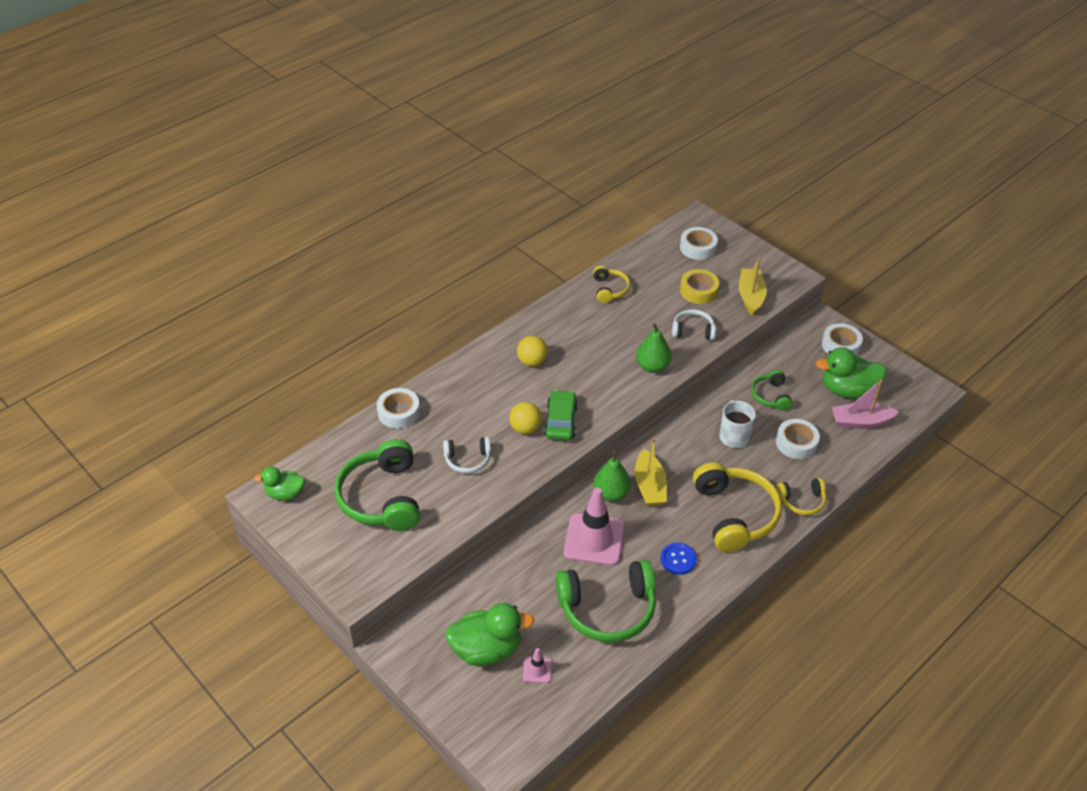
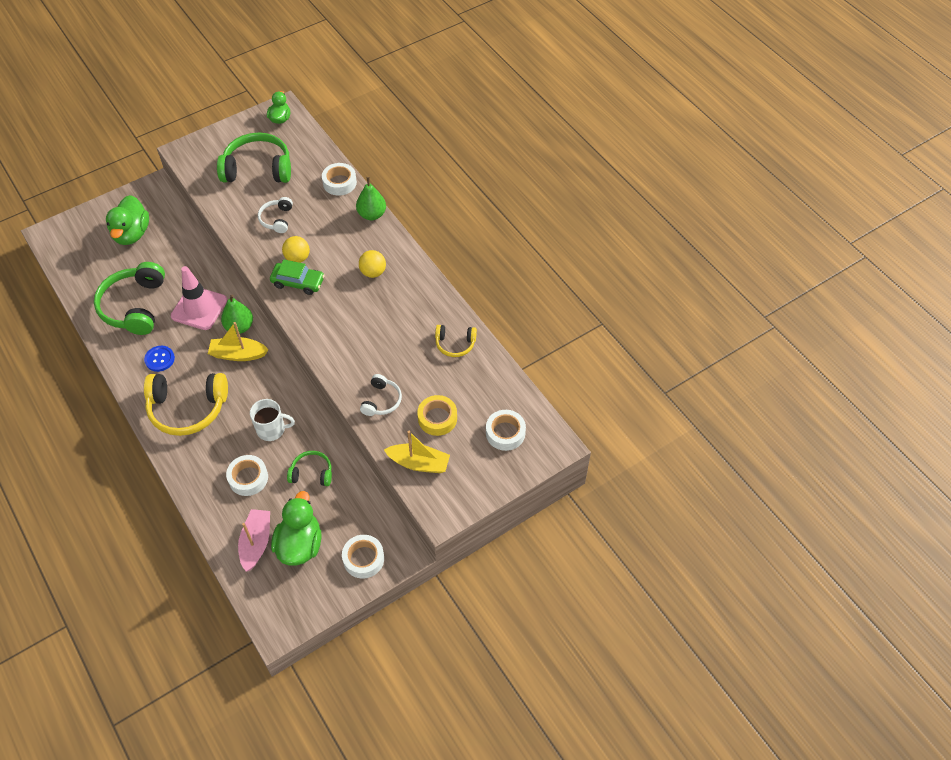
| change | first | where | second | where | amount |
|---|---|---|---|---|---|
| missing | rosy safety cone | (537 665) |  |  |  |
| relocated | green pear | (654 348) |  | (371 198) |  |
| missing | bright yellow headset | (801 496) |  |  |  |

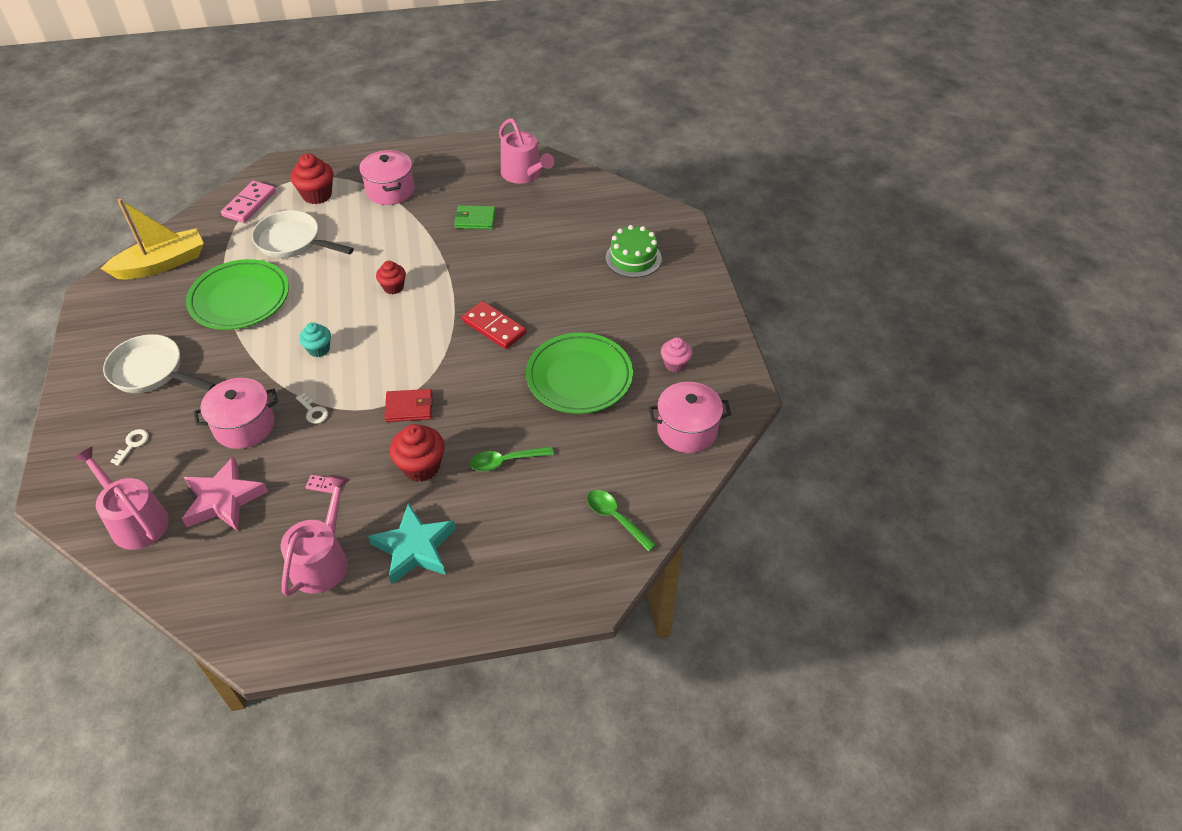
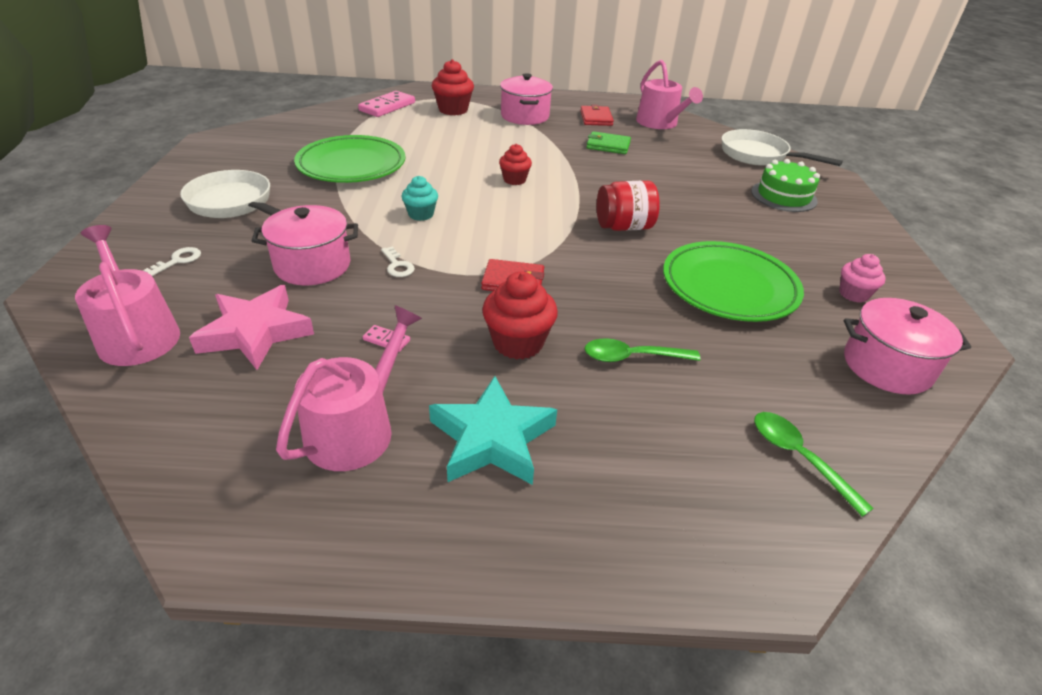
| change | first | where | second | where | amount |
|---|---|---|---|---|---|
| missing | bright yellow toy boat | (152 239) |  |  |  |
| relocated | pure white skillet | (303 234) |  | (782 147) |  |
| exchanged | red domino tile | (494 325) | red jar | (628 206) |  |
| appeared |  |  | red card wallet | (597 115) |  |

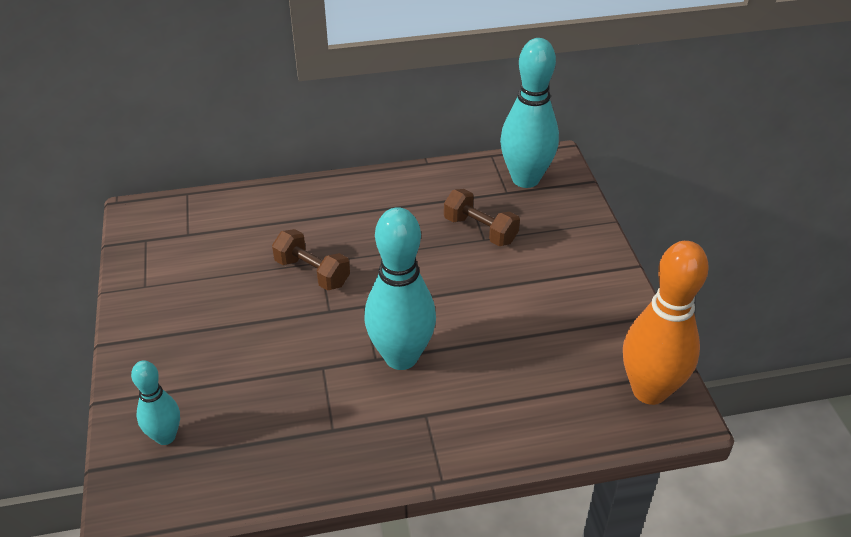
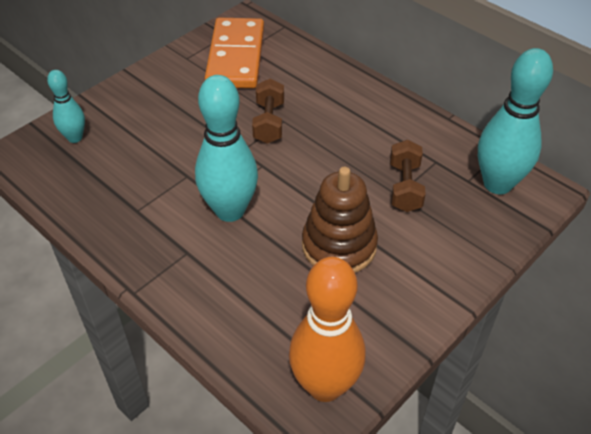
| change | first | where | second | where | amount |
|---|---|---|---|---|---|
| appeared |  |  | orange-coloured domino tile | (234 53) |  |
| appeared |  |  | brown ring stacker | (340 220) |  |

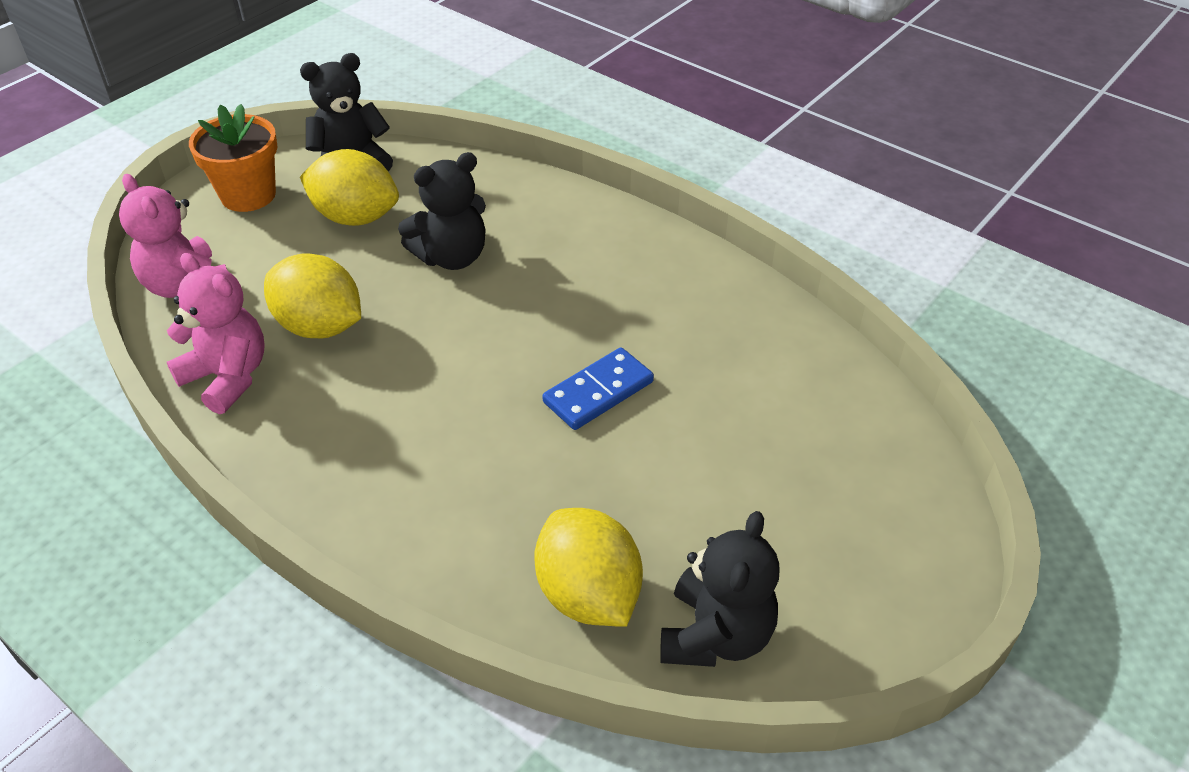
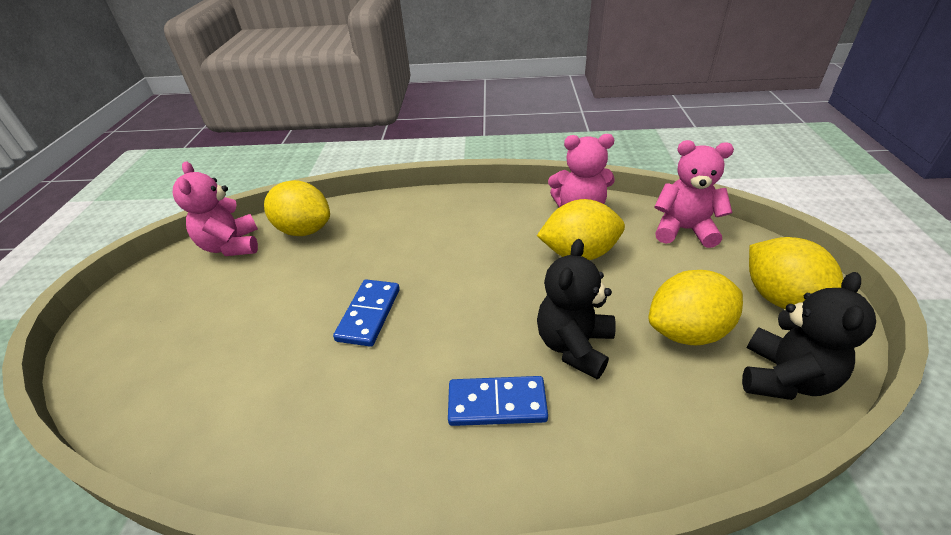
| change | first | where | second | where | amount |
|---|---|---|---|---|---|
| exchanged | orange-coloured flower pot | (233 158) | bright yellow toy lemon | (796 273) |  |
| colour | jet-black teddy | (720 589) | rosy teddy | (215 208) |  |
| appeared |  |  | blue domino tile | (498 401) |  |

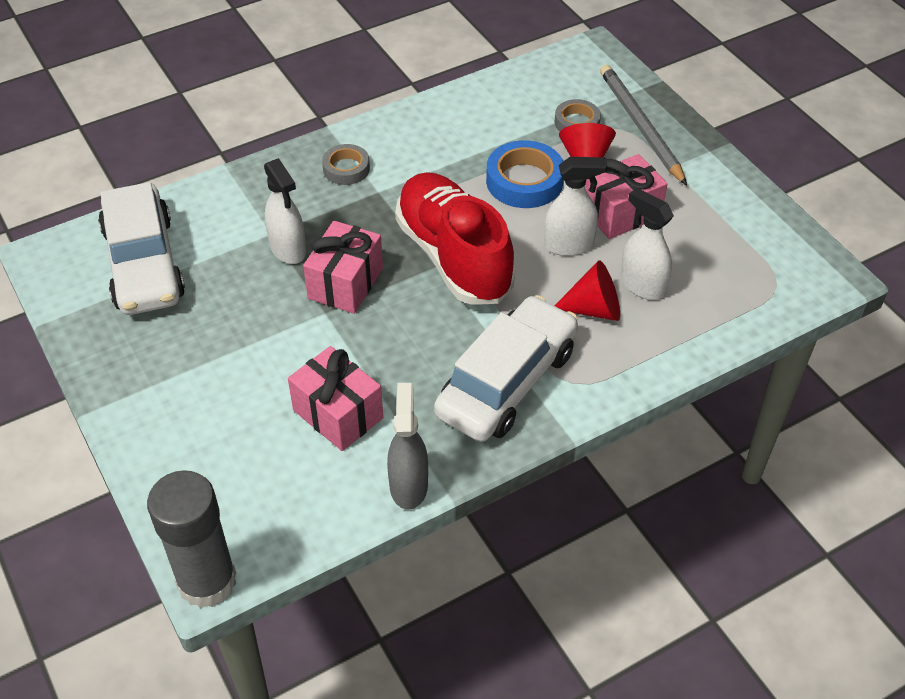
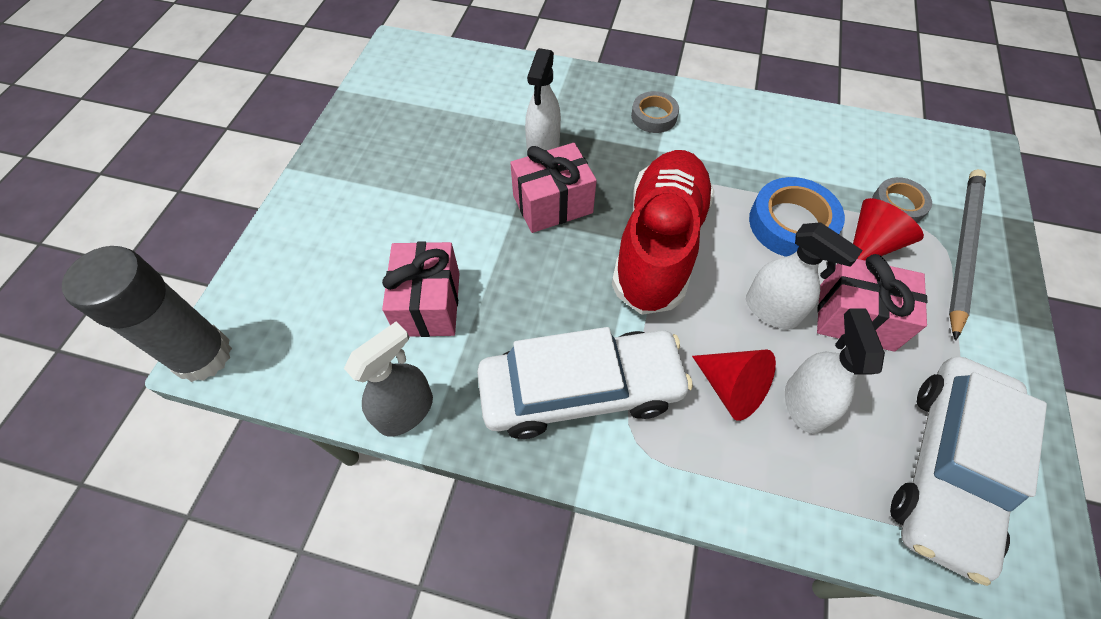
| change | first | where | second | where | amount |
|---|---|---|---|---|---|
| relocated | pure white toy car | (141 248) |  | (968 471) |  |

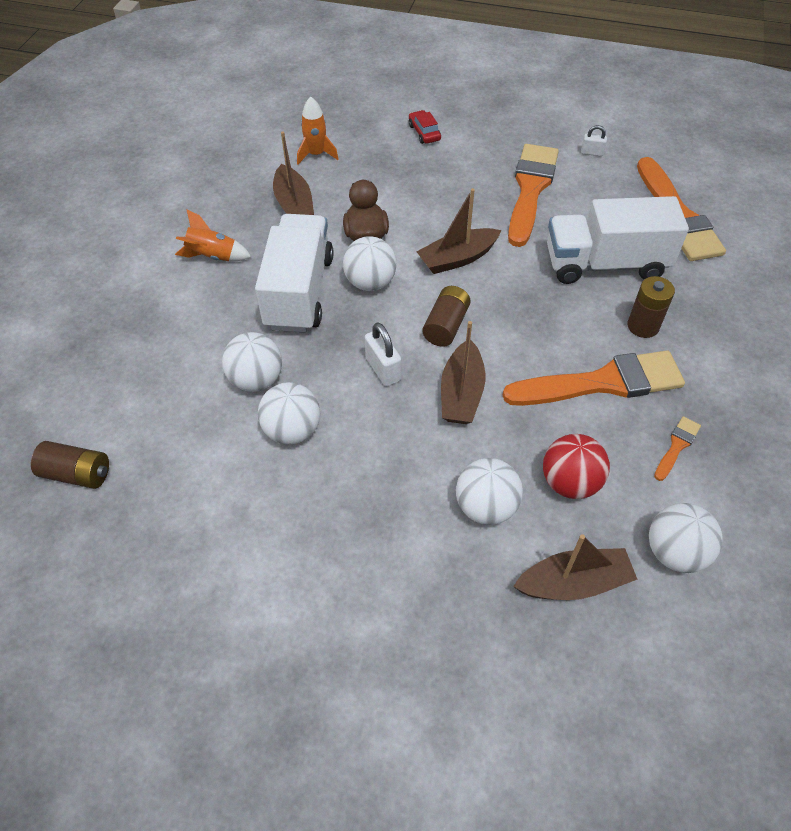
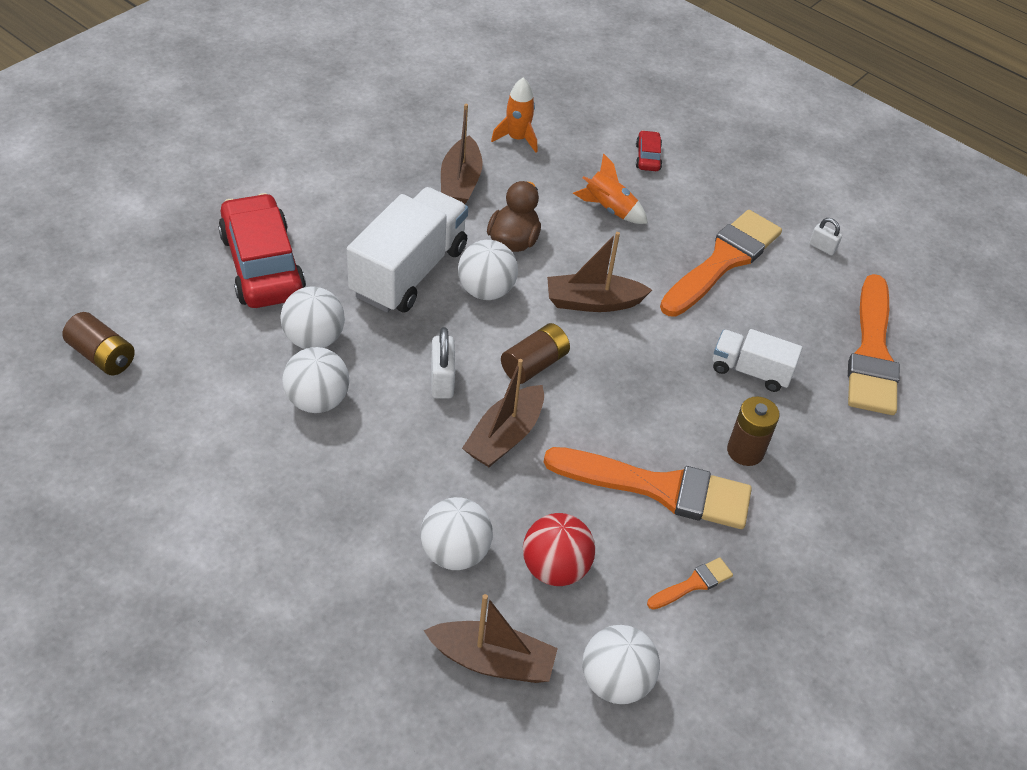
| change | first | where | second | where | amount |
|---|---|---|---|---|---|
| relocated | orange-coloured spaceship | (213 235) |  | (610 189) |  |
| size | pure white toy truck | (618 240) |  | (757 360) | x0.55 |
| appeared |  |  | red toy car | (262 250) |  |

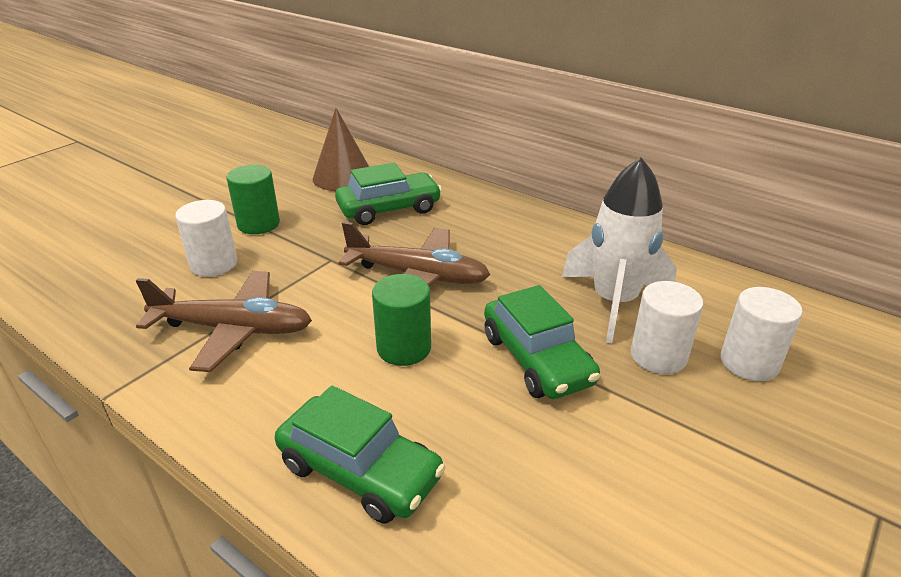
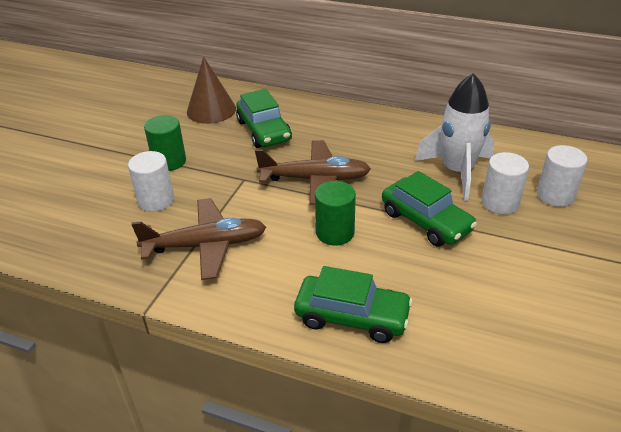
| change | first | where | second | where | amount |
|---|---|---|---|---|---|
| spun | green toy car | (388 194) |  | (264 118) | 105 degrees clockwise |

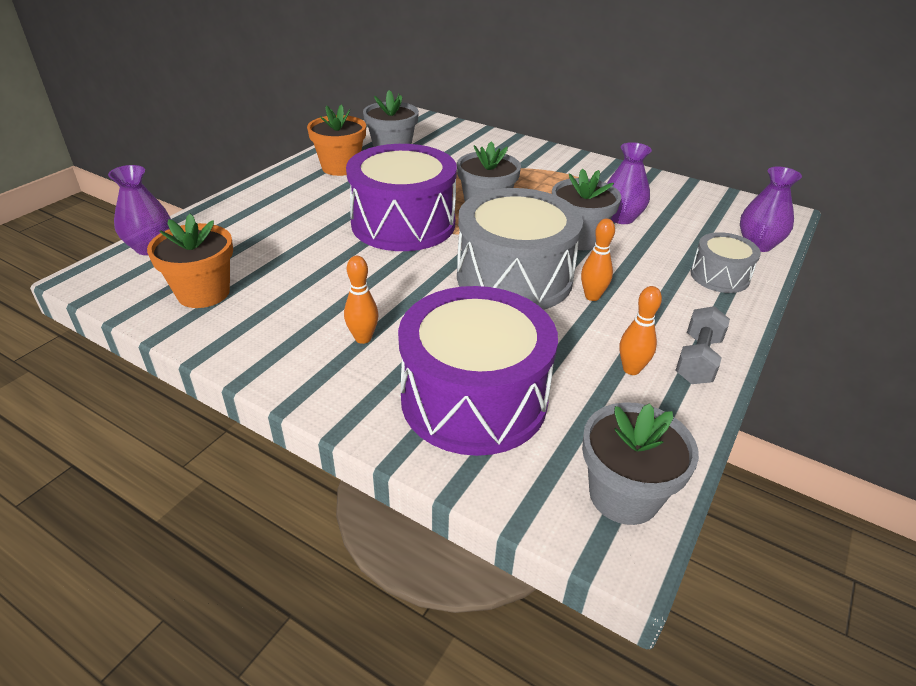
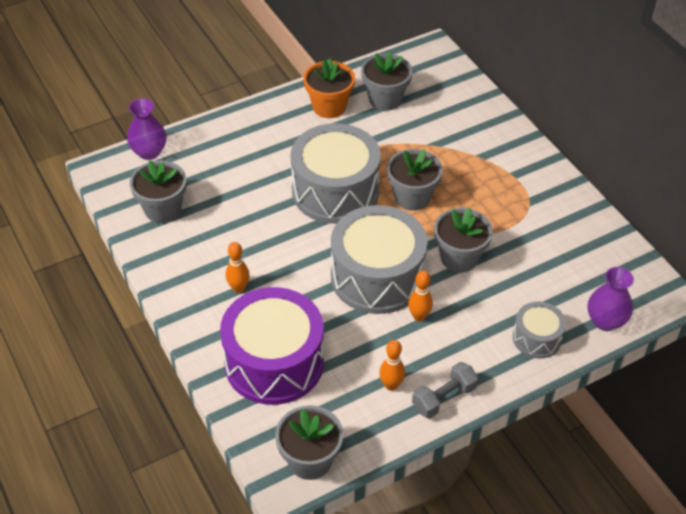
| change | first | where | second | where | amount |
|---|---|---|---|---|---|
| colour | orange-coloured flower pot | (190 261) | ash-grey flower pot | (158 191) |  |
| colour | royal purple drum | (401 197) | ash-grey drum | (335 173) |  |
| missing | royal purple flower vase | (629 183) |  |  |  |

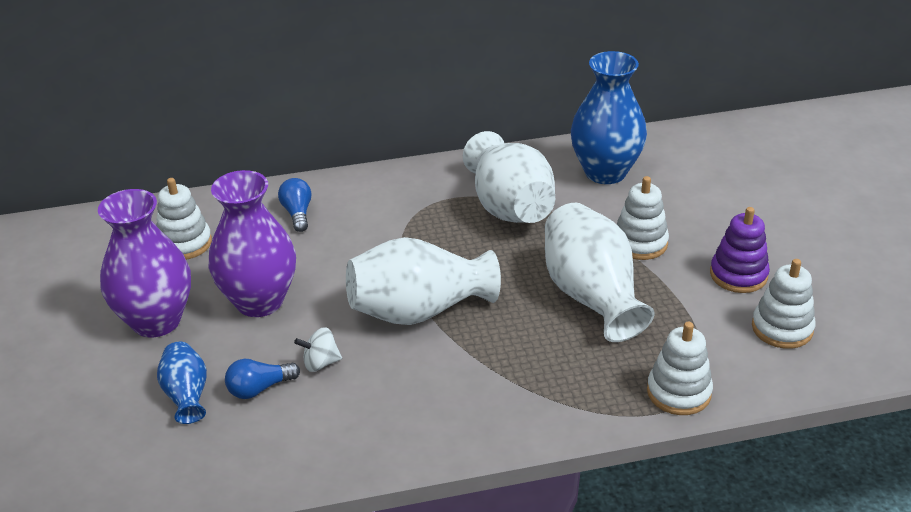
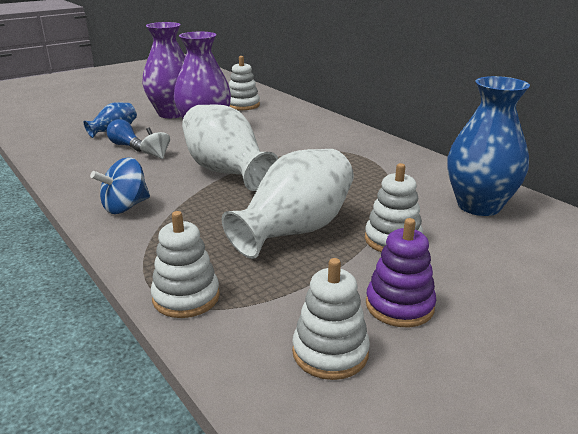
| change | first | where | second | where | amount |
|---|---|---|---|---|---|
| missing | blue light bulb | (295 205) |  |  |  |
| missing | pure white flower vase | (509 177) |  |  |  |
| appeared |  |  | blue toy top | (120 185) |  |

